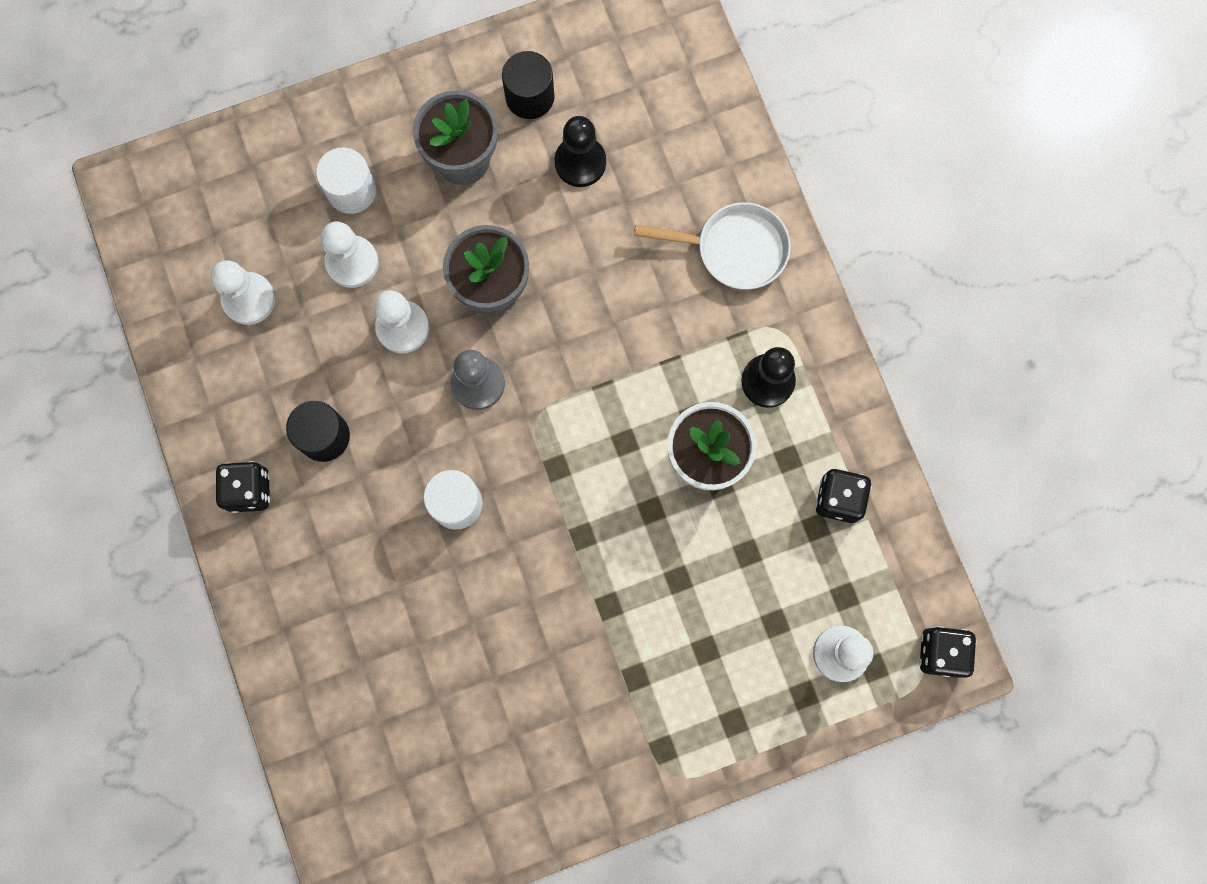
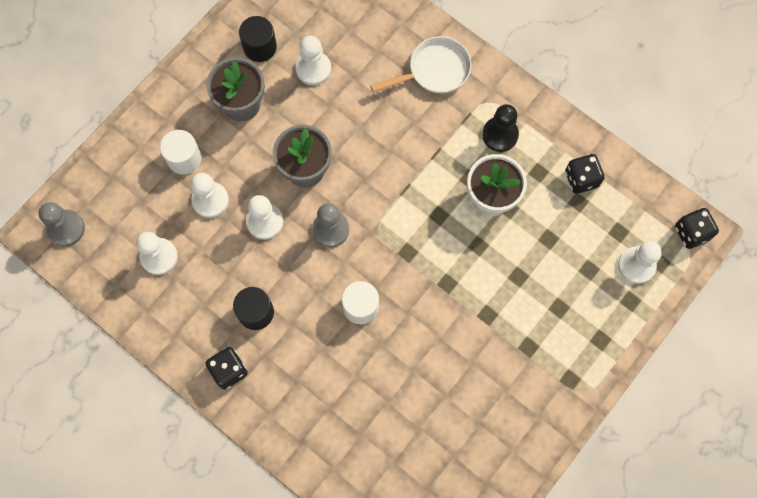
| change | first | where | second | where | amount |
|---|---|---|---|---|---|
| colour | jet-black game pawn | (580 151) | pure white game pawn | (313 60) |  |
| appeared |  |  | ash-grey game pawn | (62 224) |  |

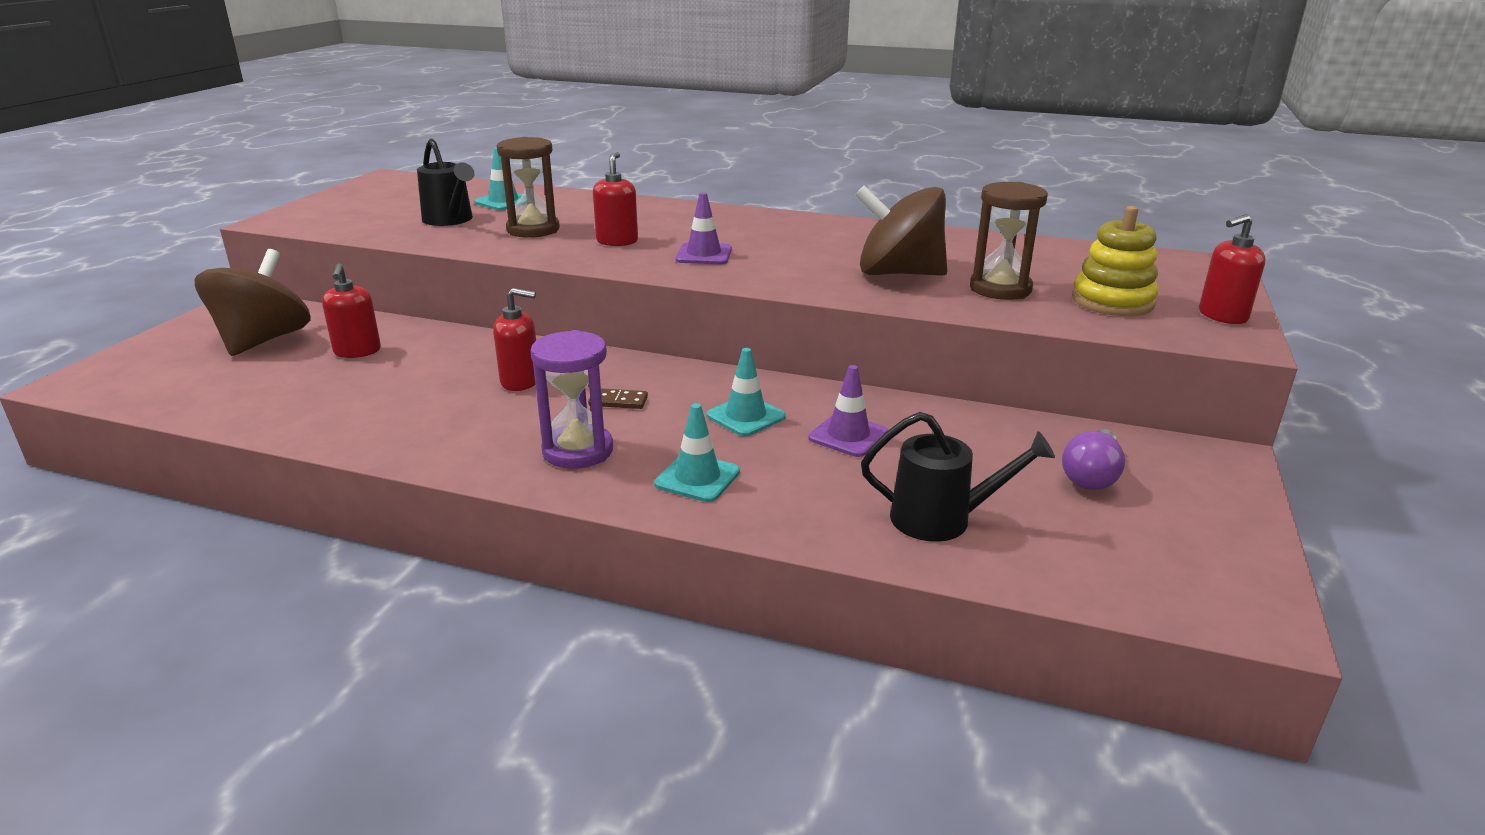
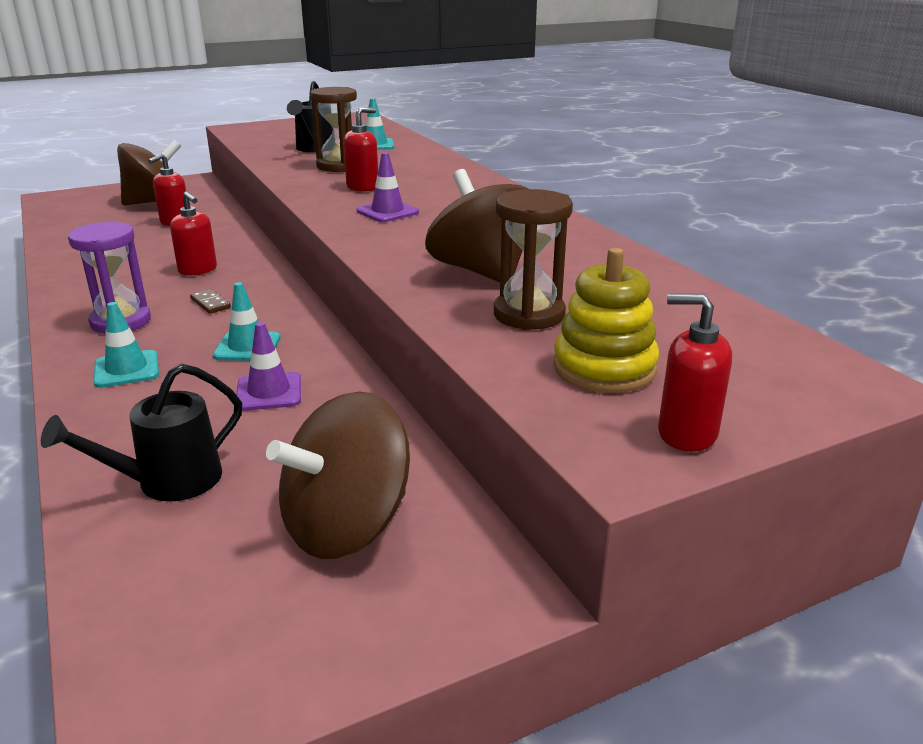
| change | first | where | second | where | amount |
|---|---|---|---|---|---|
| spun | jet-black watering can | (958 477) |  | (141 433) | 90 degrees clockwise |
| exchanged | royal purple light bulb | (1093 459) | brown toy top | (338 475) |  |

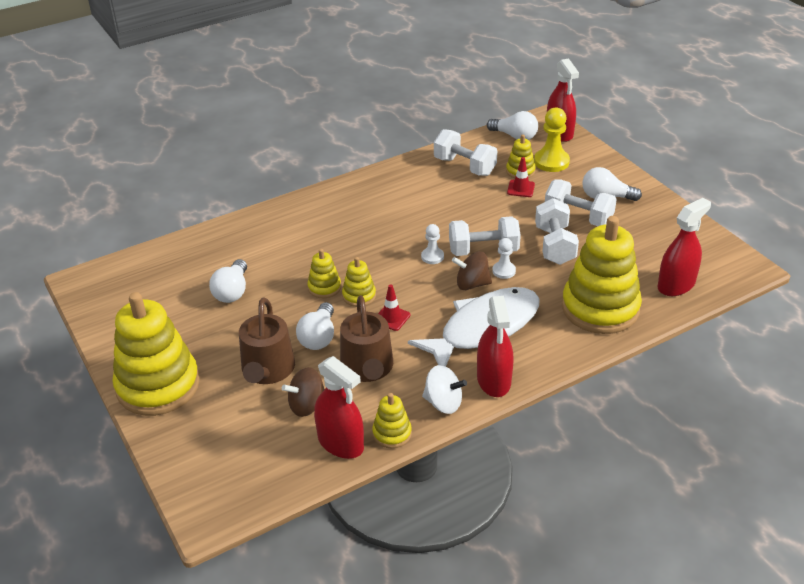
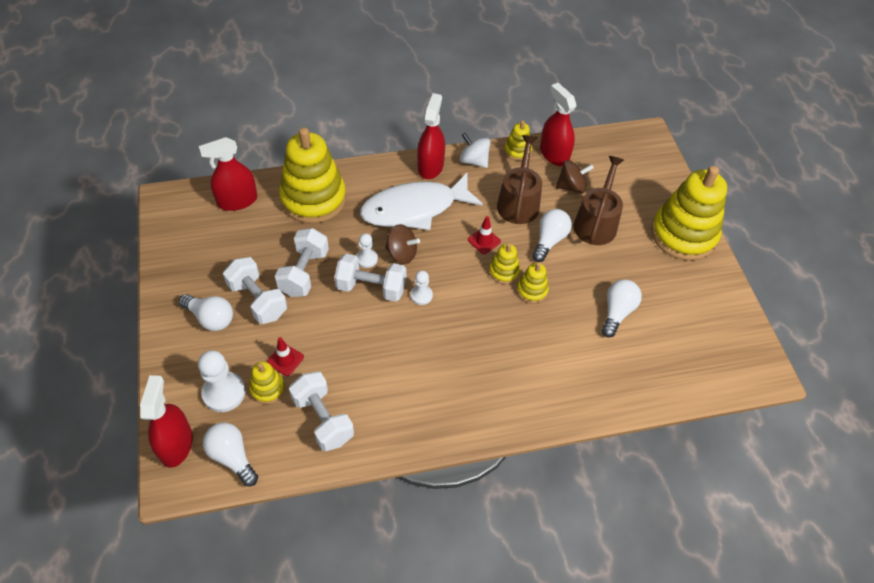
| change | first | where | second | where | amount |
|---|---|---|---|---|---|
| colour | bright yellow game pawn | (552 140) | pure white game pawn | (221 381) |  |

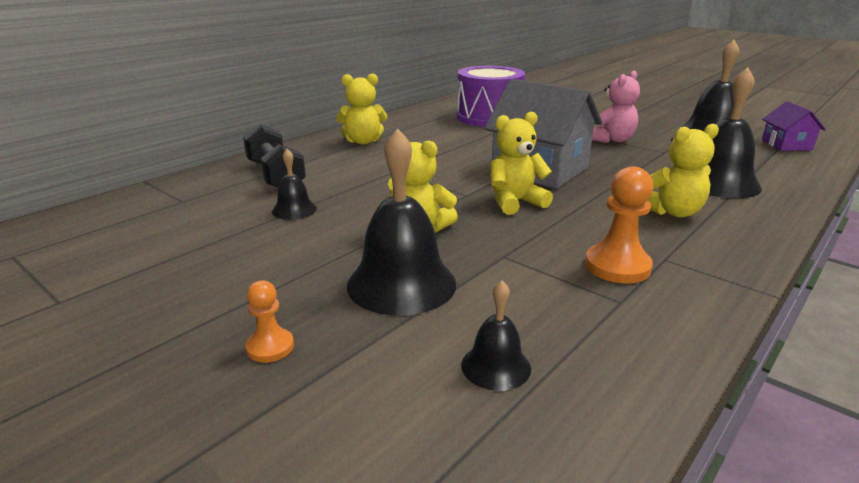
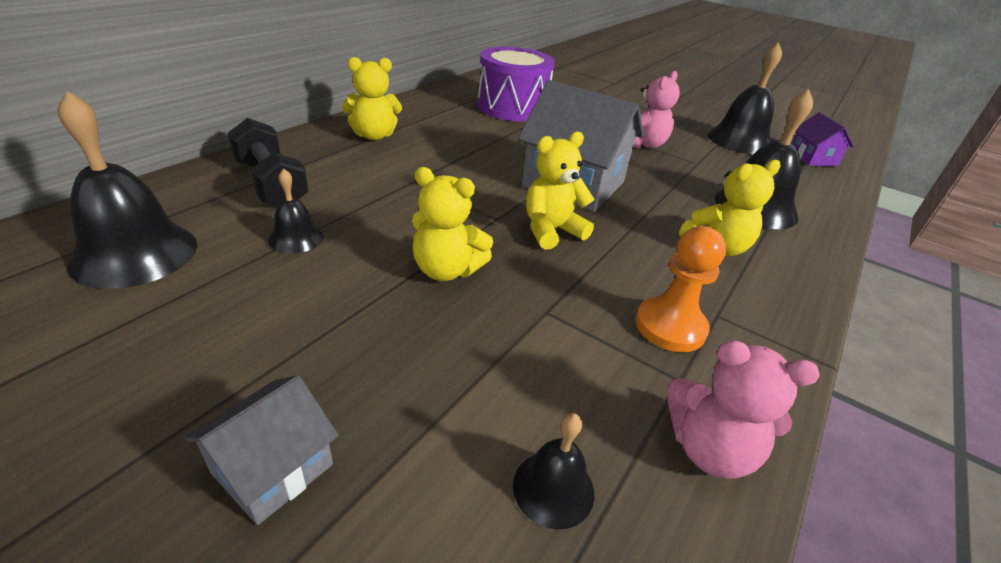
| change | first | where | second | where | amount |
|---|---|---|---|---|---|
| exchanged | orange-coloured game pawn | (269 321) | ash-grey toy house | (261 450) |  |
| relocated | jet-black hand bell | (401 222) |  | (127 190) |  |
| appeared |  |  | rosy teddy | (743 409) |  |

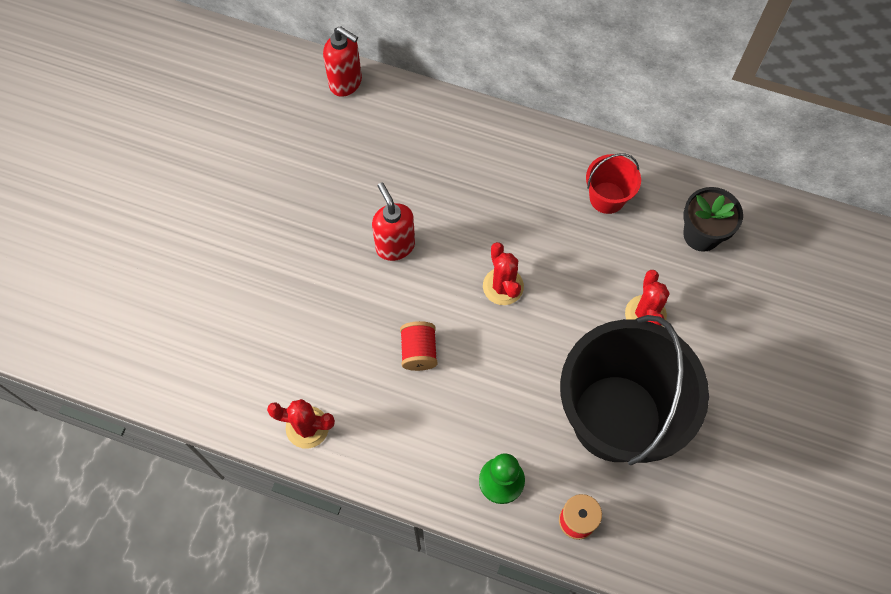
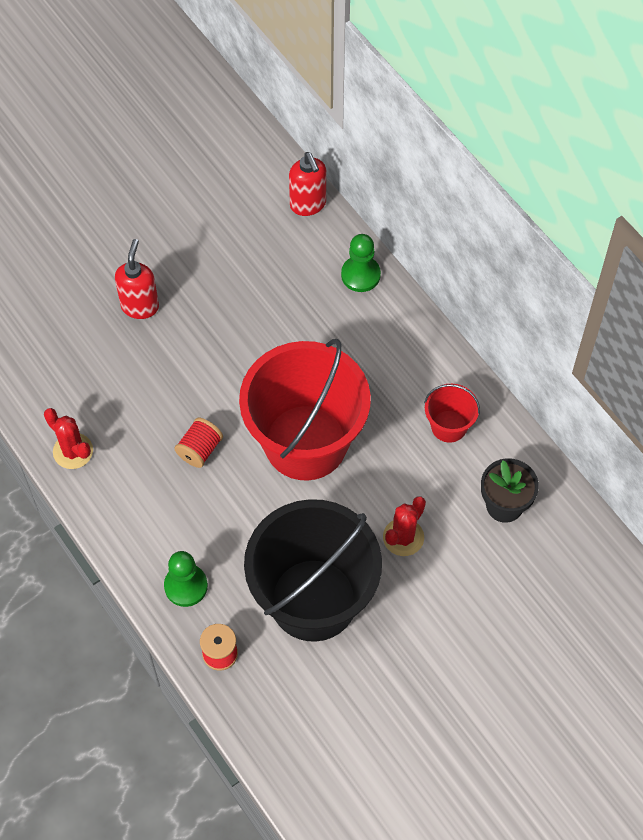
| change | first | where | second | where | amount |
|---|---|---|---|---|---|
| relocated | red pump bottle | (393 221) |  | (137 279) |  |
| exchanged | red cactus | (503 273) | red pail | (305 409) |  |
| appeared |  |  | green game pawn | (361 263) |  |

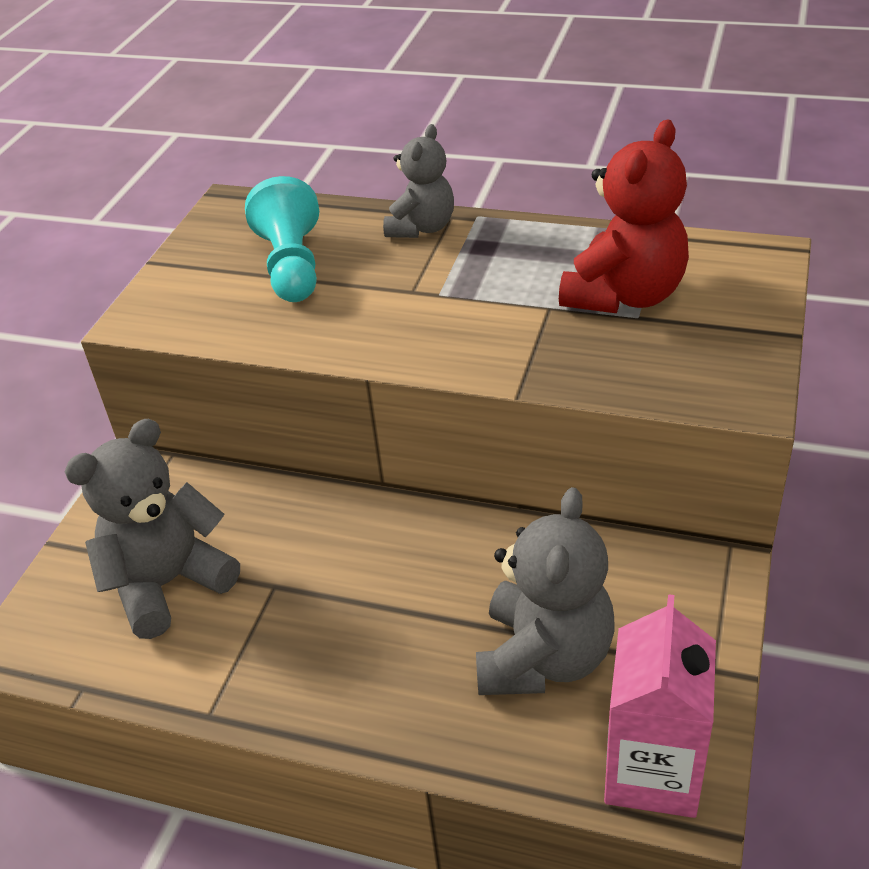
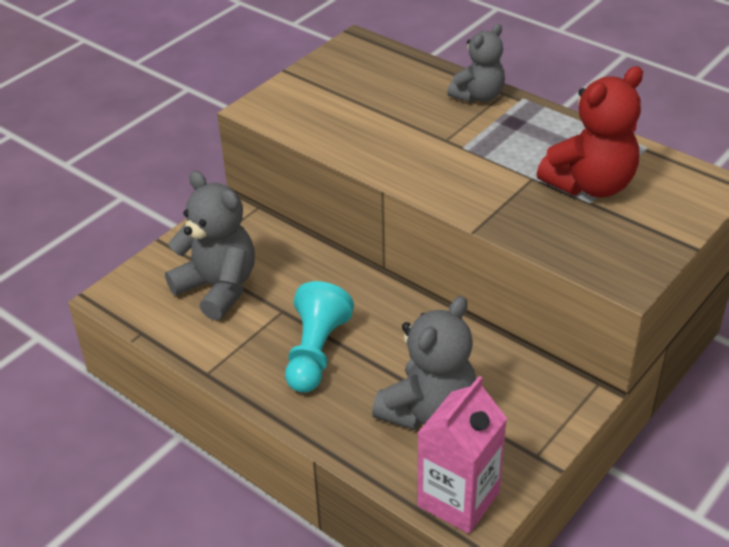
| change | first | where | second | where | amount |
|---|---|---|---|---|---|
| spun | ash-grey teddy | (152 529) |  | (210 246) | 60 degrees clockwise |
| relocated | aqua game pawn | (282 239) |  | (319 337) |  |

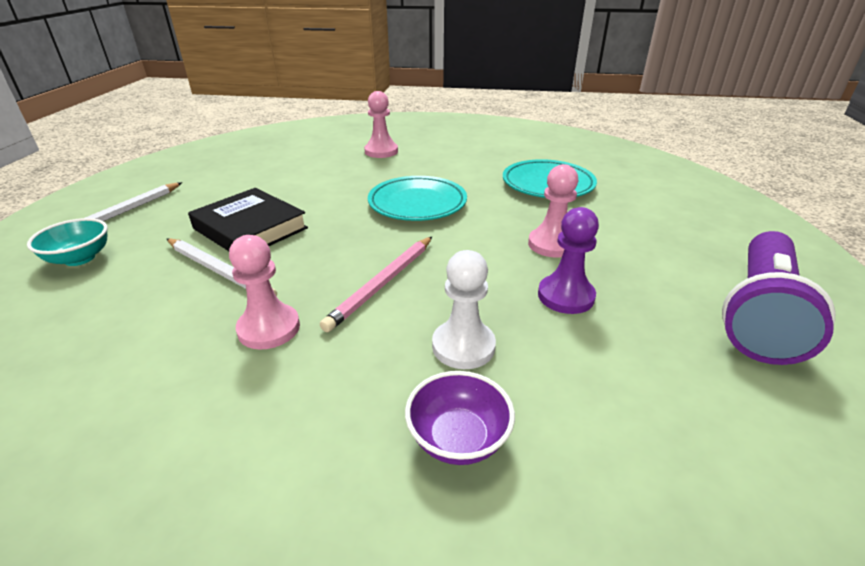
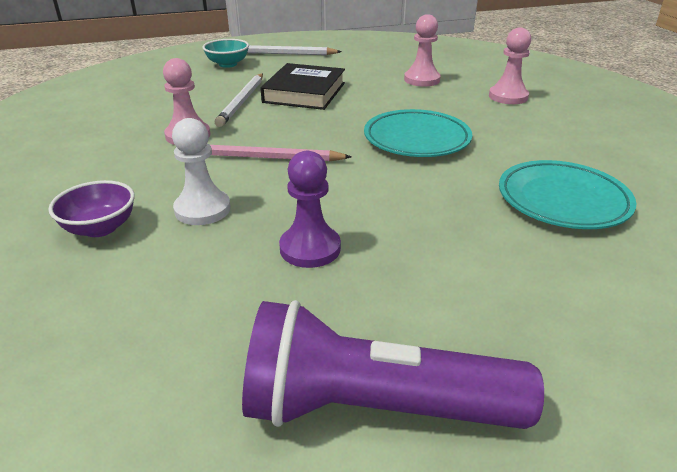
| change | first | where | second | where | amount |
|---|---|---|---|---|---|
| relocated | rosy game pawn | (553 210) |  | (422 50) |  |

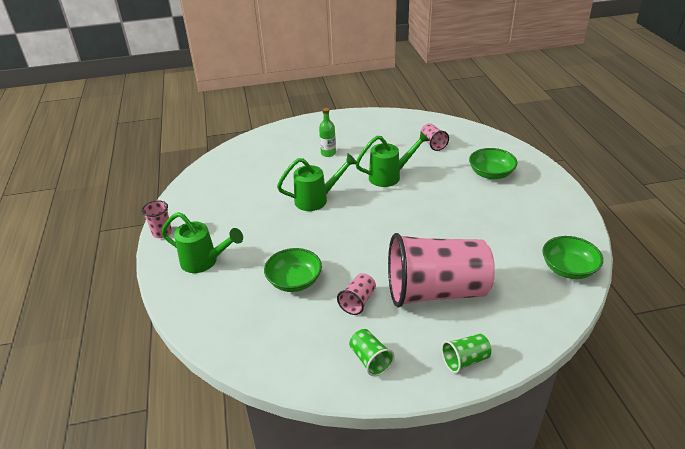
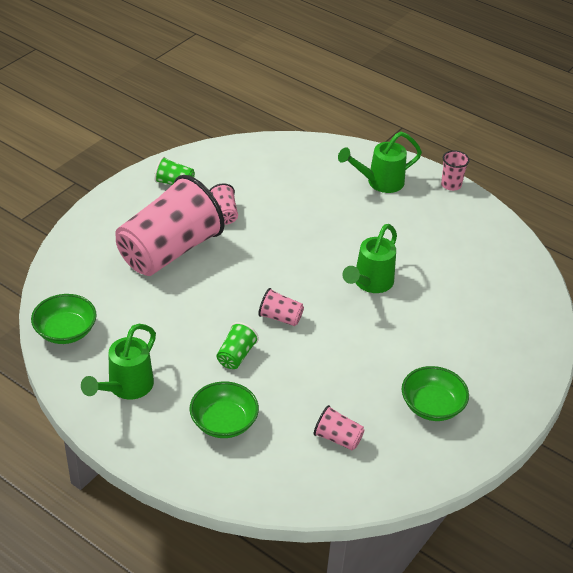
| change | first | where | second | where | amount |
|---|---|---|---|---|---|
| relocated | green deep dish | (293 270) |  | (435 393) |  |
| missing | green flask | (327 132) |  |  |  |
| relocated | green watering can | (392 159) |  | (118 361) |  |
| relocated | green beaker | (466 353) |  | (237 345) |  |
| appeared |  |  | rosy beaker | (281 307) |  |

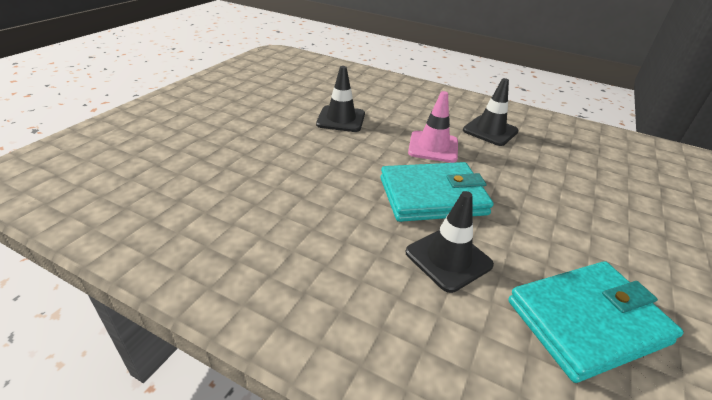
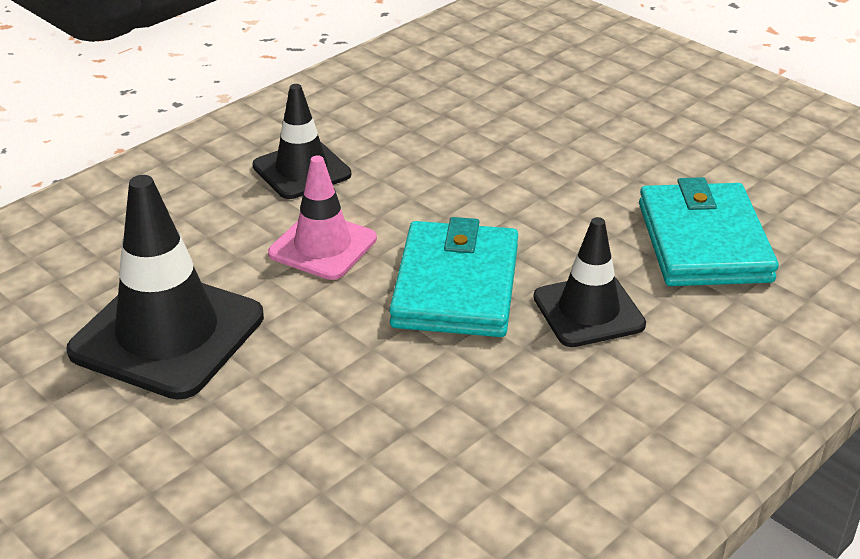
| change | first | where | second | where | amount |
|---|---|---|---|---|---|
| size | jet-black safety cone | (340 99) |  | (165 287) | x1.62 |

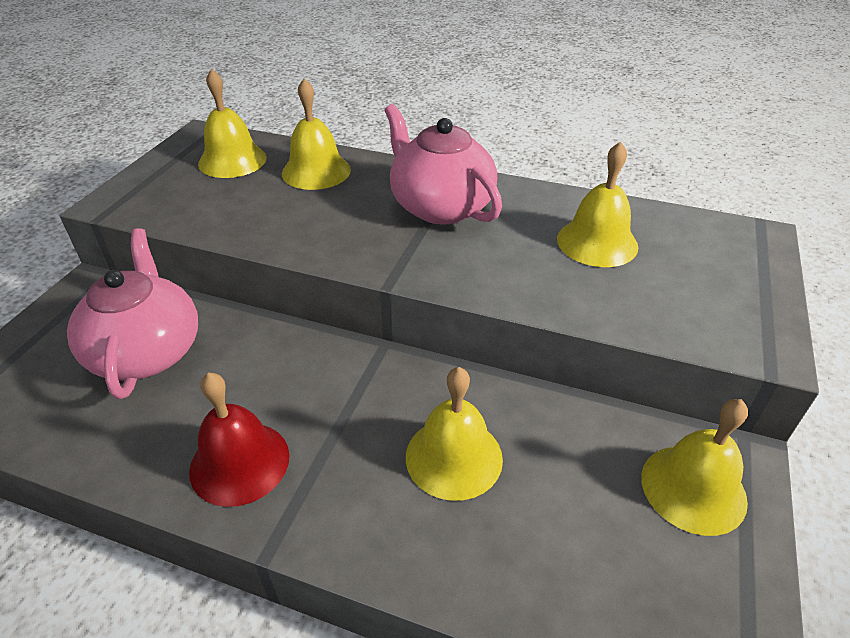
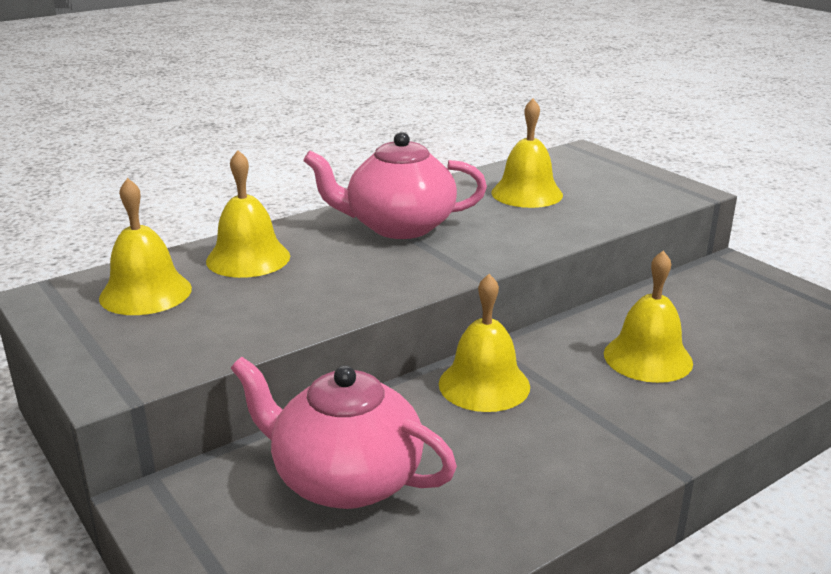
| change | first | where | second | where | amount |
|---|---|---|---|---|---|
| missing | red hand bell | (239 439) |  |  |  |
| relocated | bright yellow hand bell | (694 467) |  | (484 343) |  |

